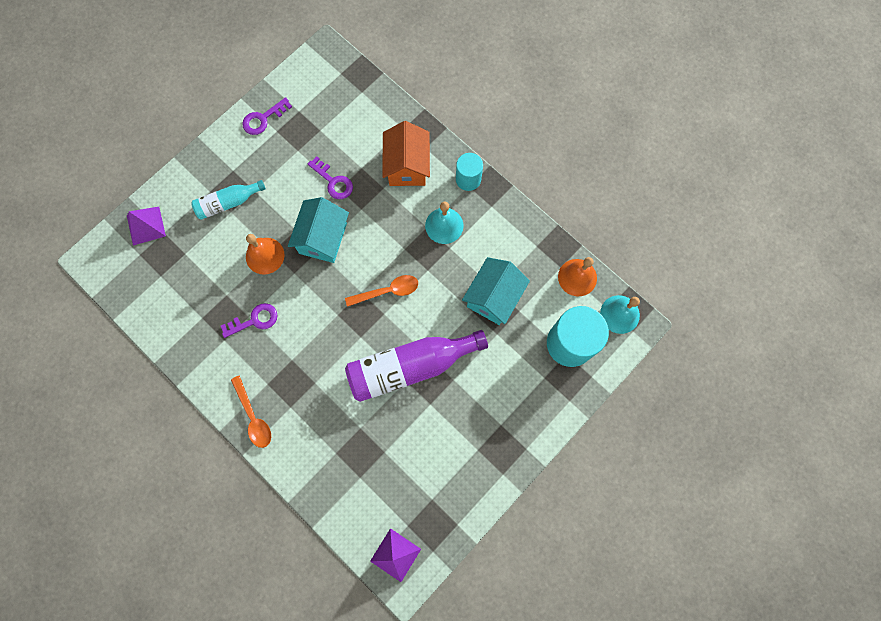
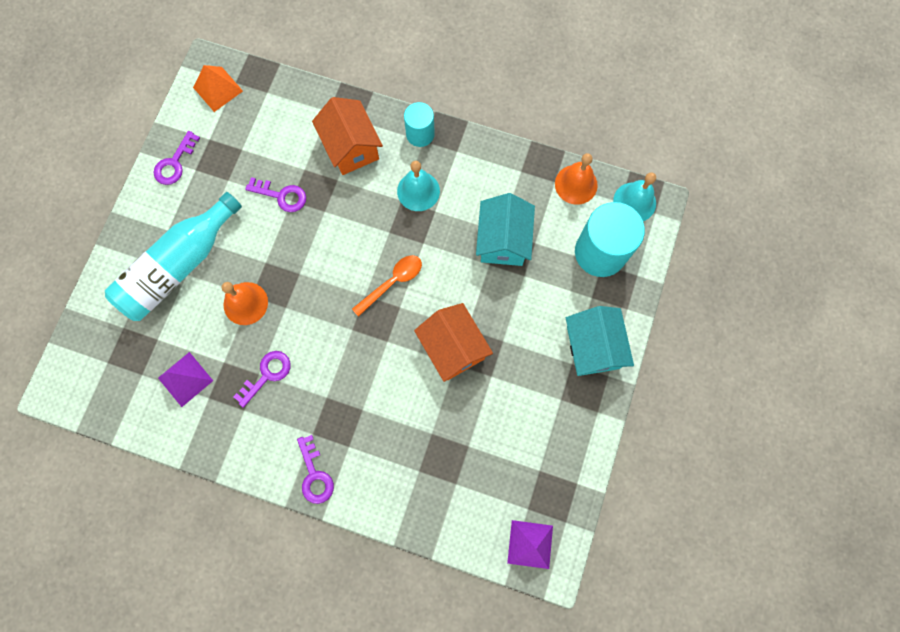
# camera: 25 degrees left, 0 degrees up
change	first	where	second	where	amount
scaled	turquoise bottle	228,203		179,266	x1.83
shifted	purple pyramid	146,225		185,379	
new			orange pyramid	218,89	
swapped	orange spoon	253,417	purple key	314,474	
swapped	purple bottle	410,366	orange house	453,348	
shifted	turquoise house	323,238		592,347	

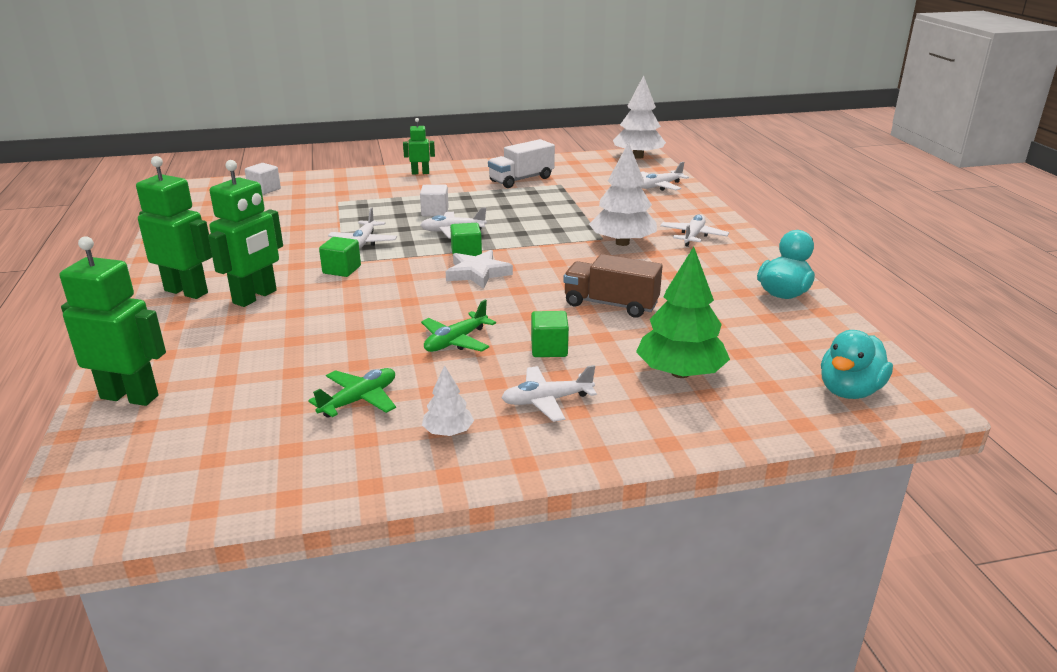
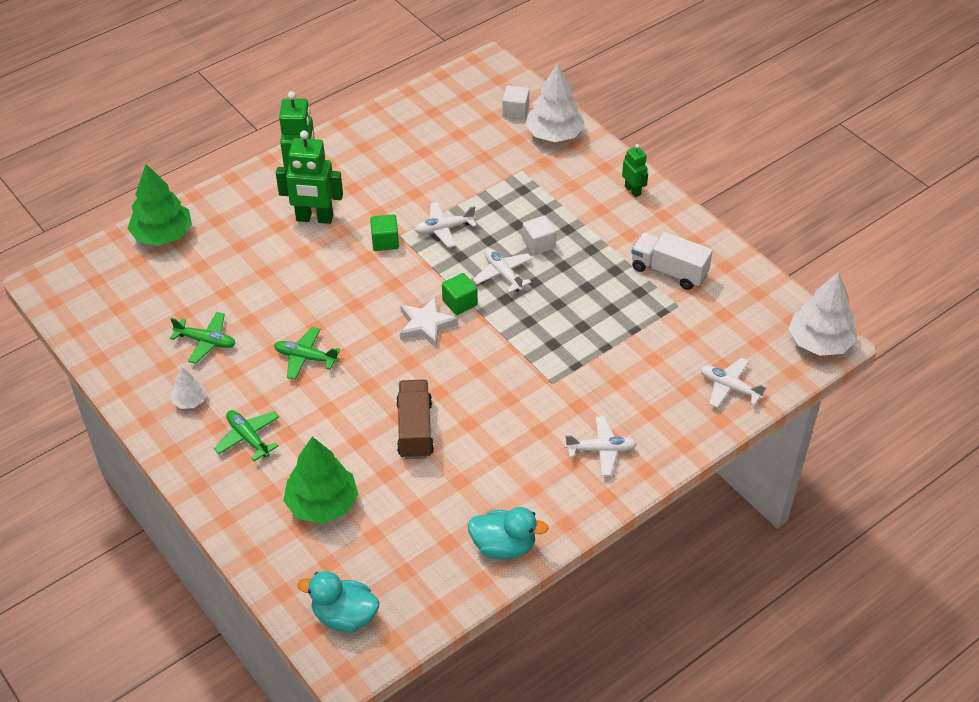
# camera: 65 degrees right, 20 degrees up
change	first	where	second	where	amount
swapped	green robot	130,397	green tree	162,235	
repainted	white plane	547,401	green plane	248,438	
shifted	white tree	622,243		554,134	
gone	green cube	549,349			

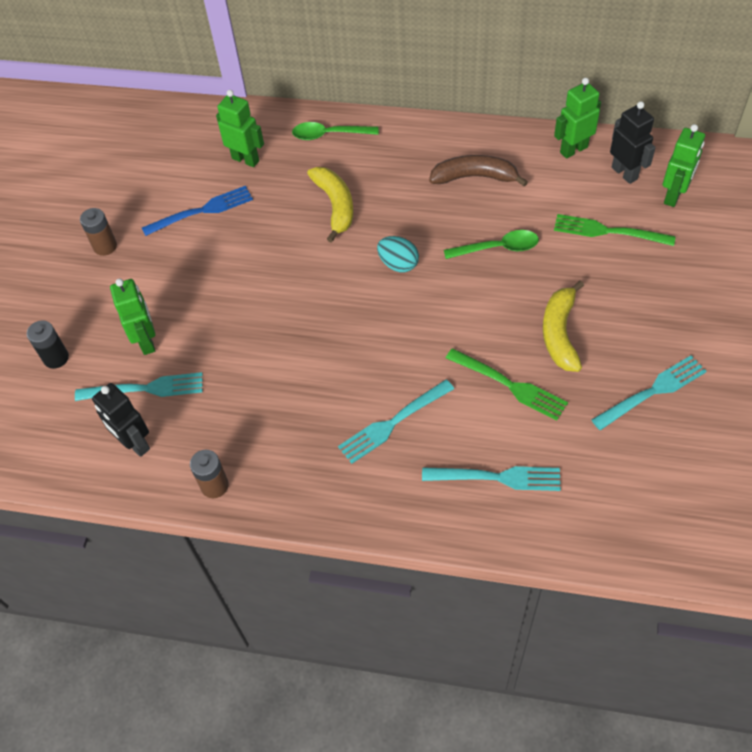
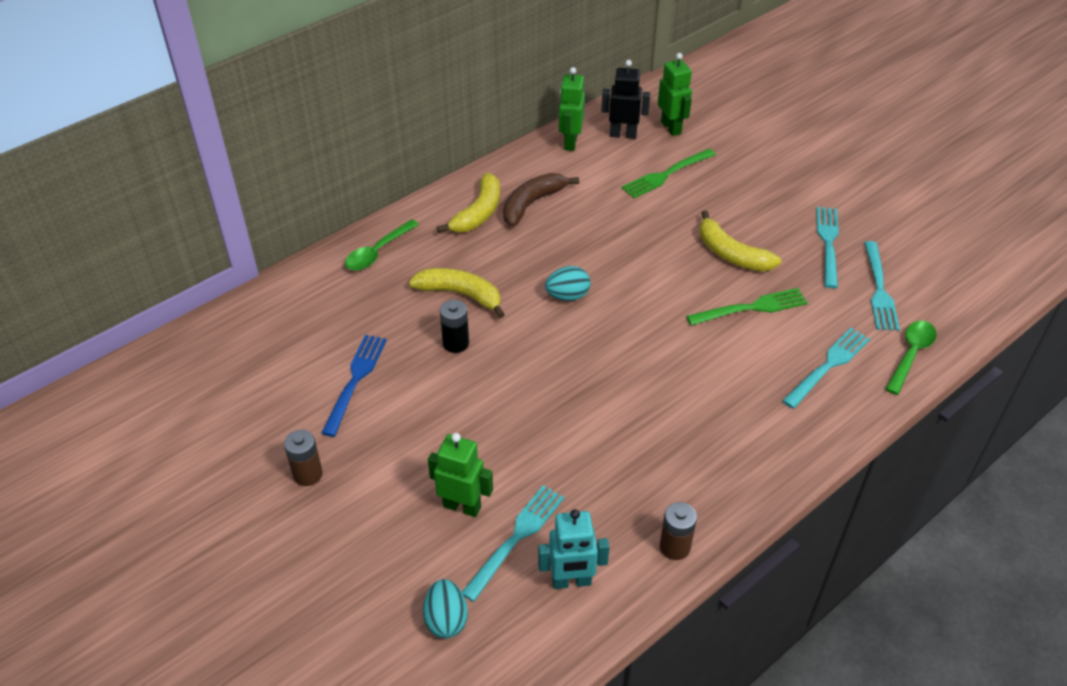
# camera: 55 degrees left, 10 degrees down
change	first	where	second	where	amount
new			turquoise egg	446,619	
new			yellow banana	478,213	
shifted	black battery	56,358		456,343	
repainted	black robot	135,444	turquoise robot	571,581	
shifted	turquoise fork	393,423		879,289	
shifted	green spoon	497,248		910,355	
gone	green robot	246,159			

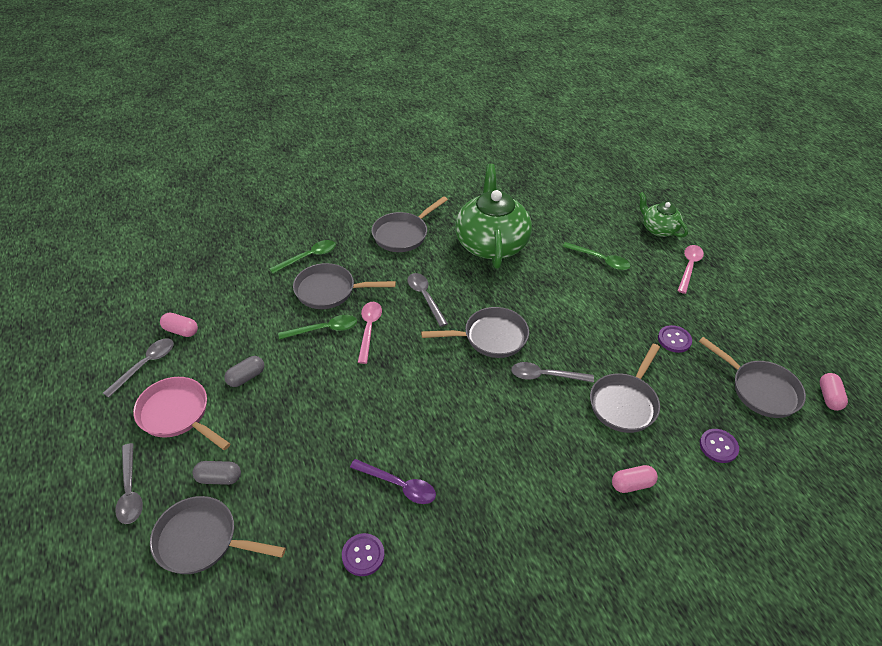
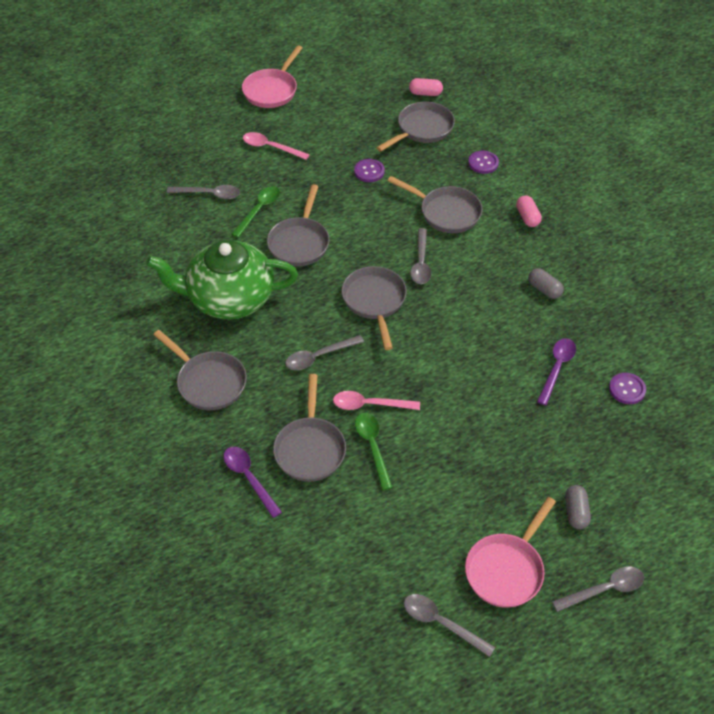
# camera: 90 degrees left, 5 degrees up
change	first	where	second	where	amount
new			grey spoon	209,194	
repainted	green spoon	308,257	purple spoon	249,478	
new			pink pan	272,90	
shifted	grey pan	202,540		300,242	
shifted	grey capsule	246,377		544,289	
gone	pink capsule	181,331			
gone	green teapot	658,229			

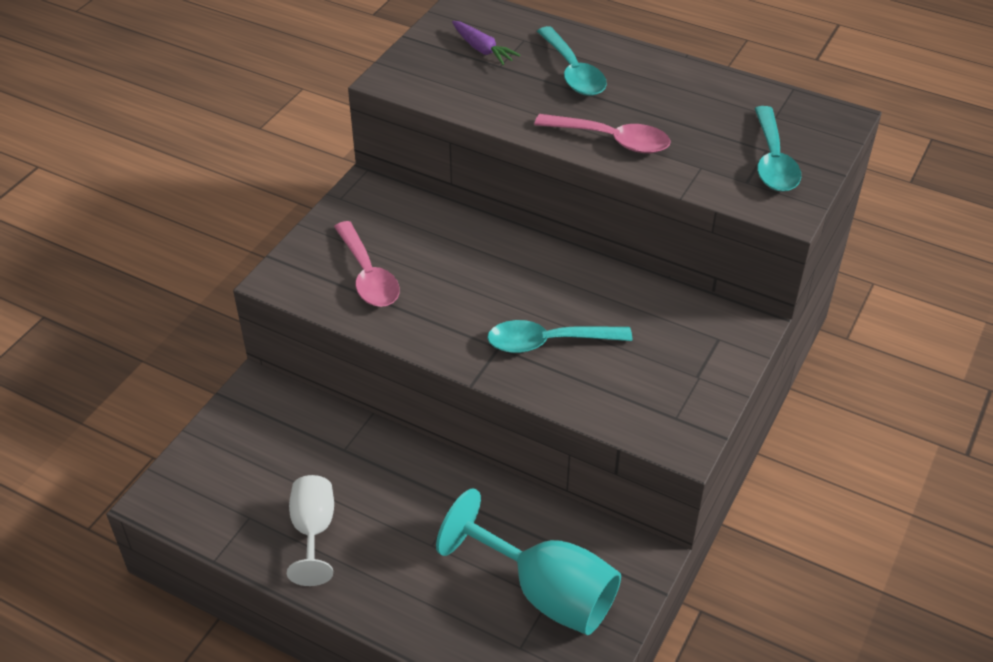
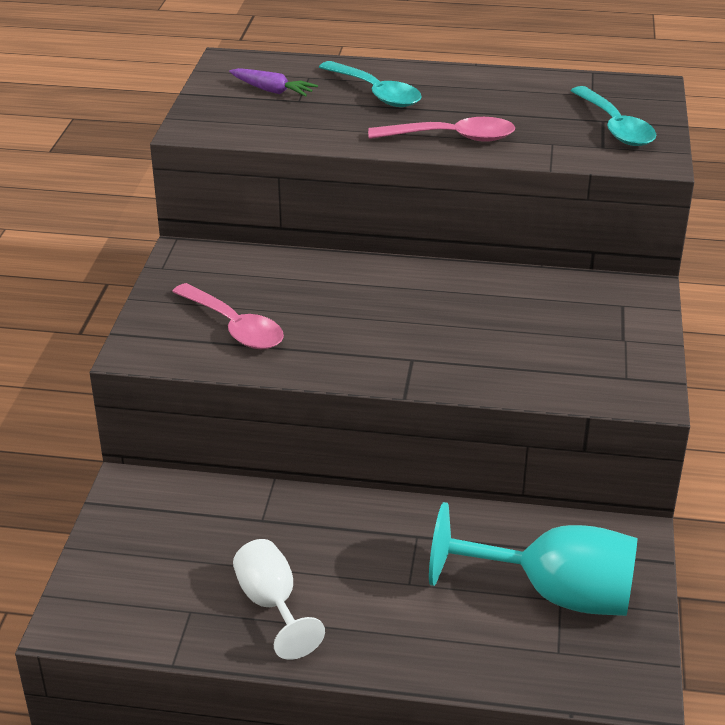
# camera: 20 degrees left, 10 degrees down
change	first	where	second	where	amount
gone	turquoise spoon	548,342			

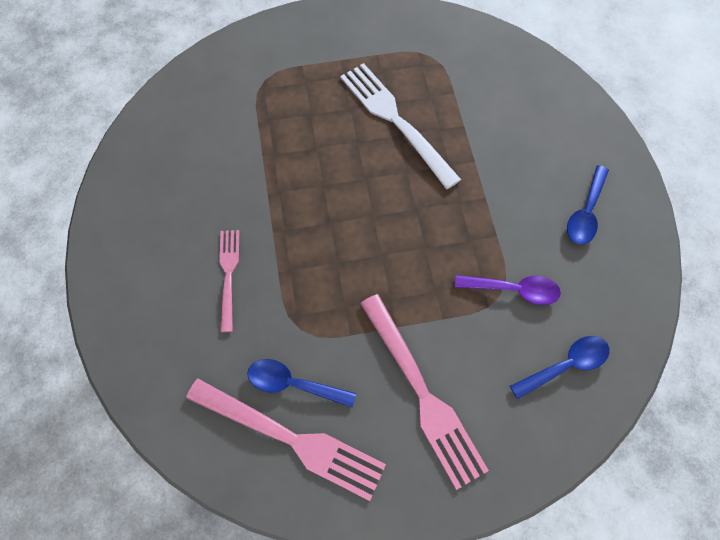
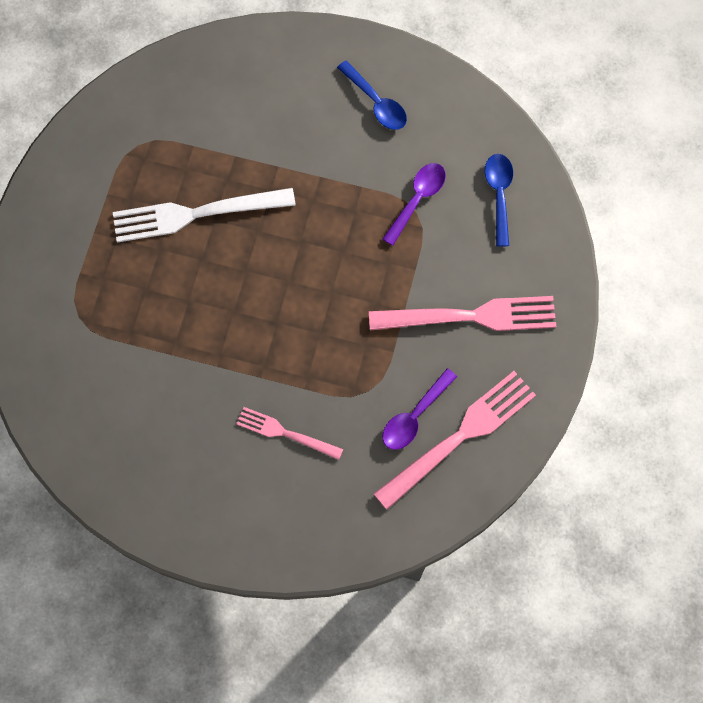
# camera: 65 degrees left, 5 degrees up
change	first	where	second	where	amount
repainted	blue spoon	293,383	purple spoon	414,416	

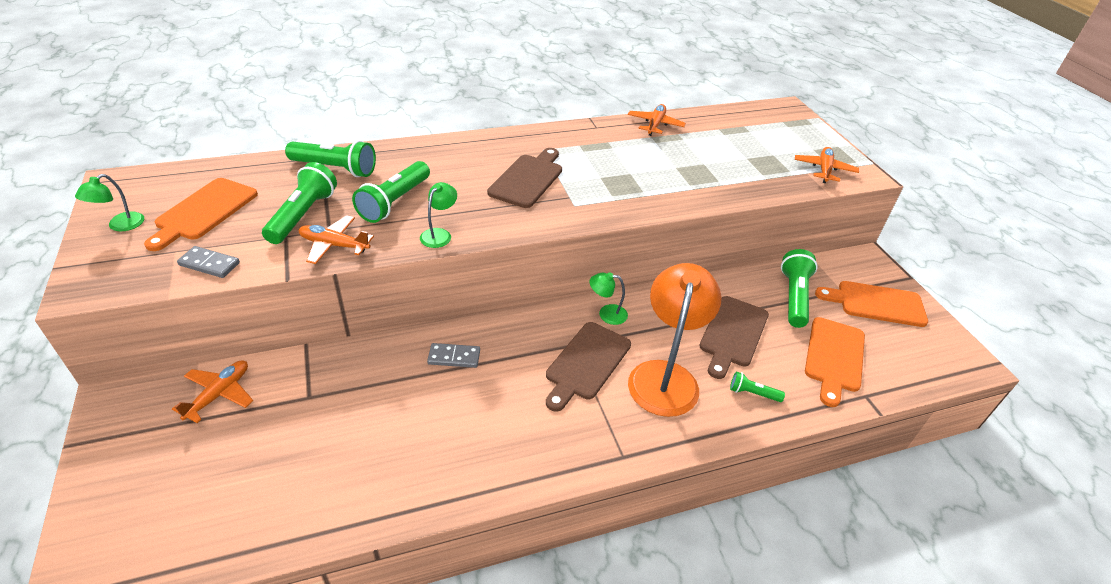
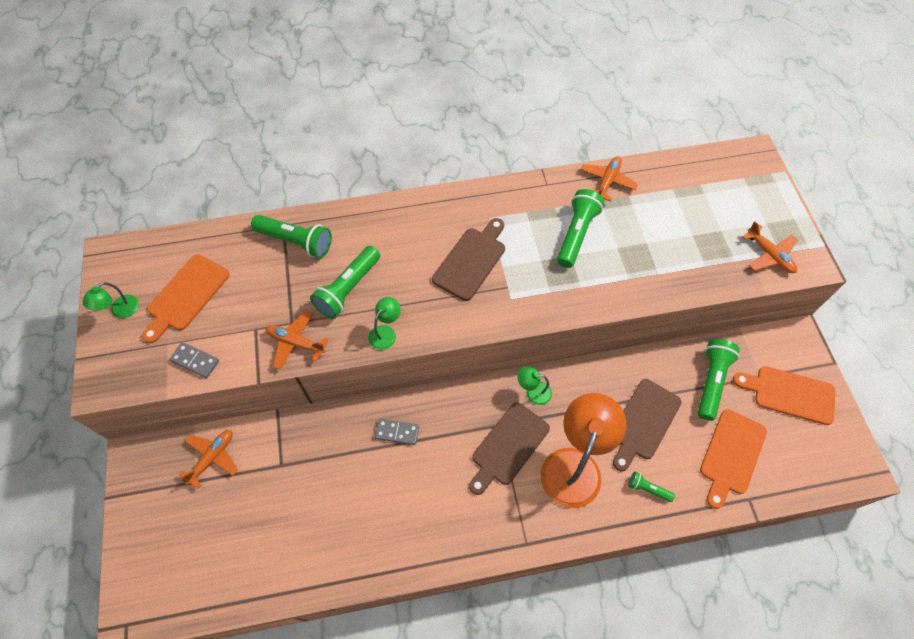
# camera: 10 degrees right, 20 degrees up
change	first	where	second	where	amount
shifted	green flashlight	303,215		576,234	
rotated	orange plane	824,170		769,255	120 degrees clockwise

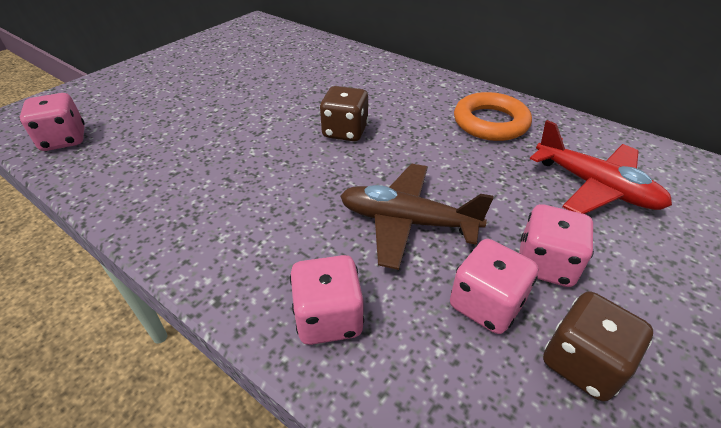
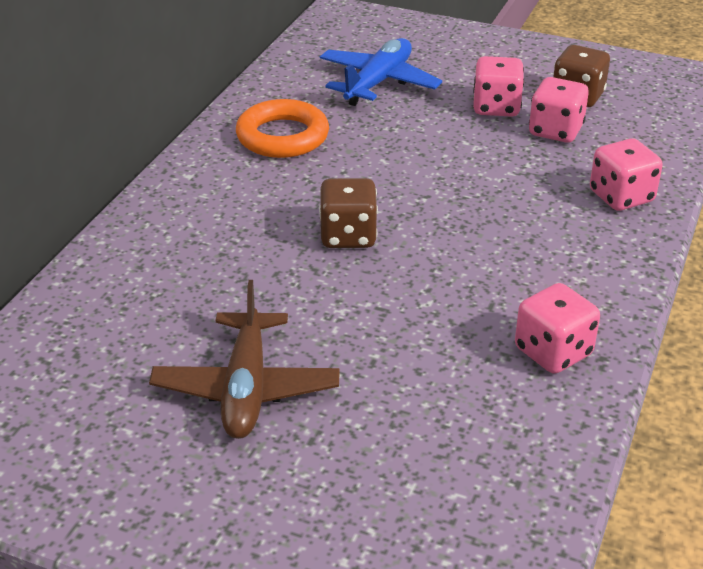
# camera: 105 degrees left, 5 degrees down
change	first	where	second	where	amount
shifted	brown plane	407,222		246,388	
repainted	red plane	594,187	blue plane	378,82	
shifted	pink dice	64,140		553,352	

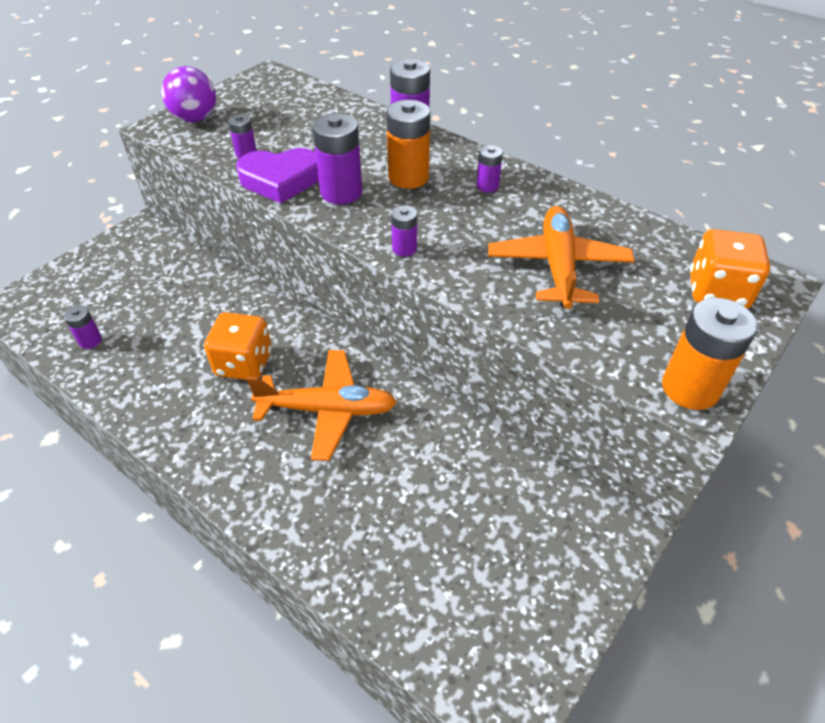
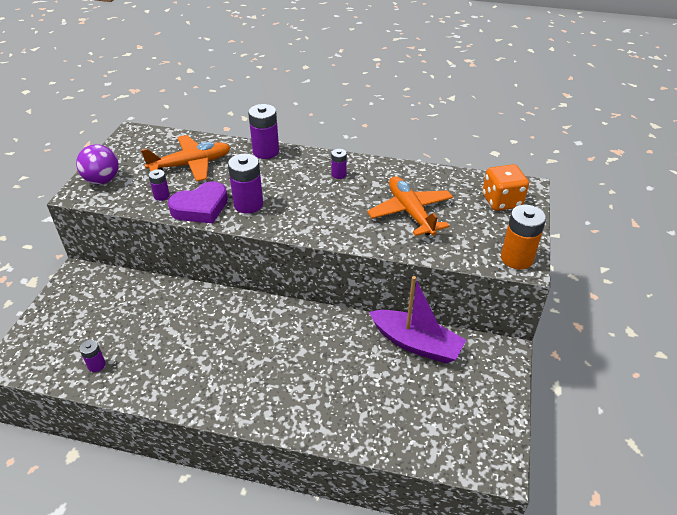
# camera: 25 degrees left, 5 degrees down
change	first	where	second	where	amount
shifted	orange plane	328,410		191,165	
new			purple boat	416,344	
gone	orange dice	244,364			
gone	orange battery	408,177			
gone	purple battery	404,248			

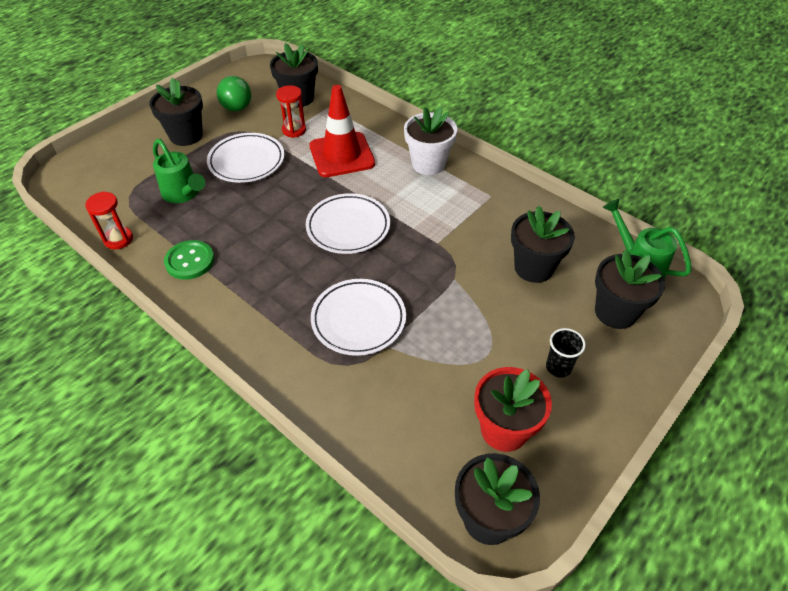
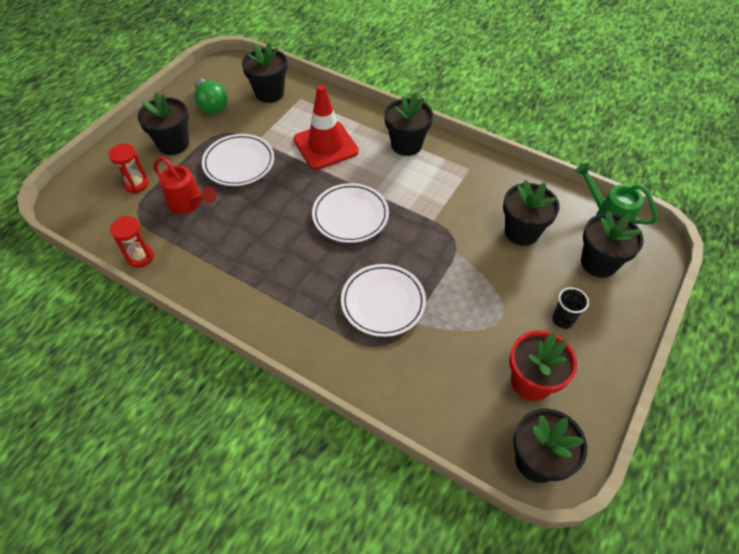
# camera: 10 degrees left, 5 degrees up
change	first	where	second	where	amount
shifted	red hourglass	294,130		136,184	
repainted	green watering can	184,194	red watering can	189,204	
repainted	white flower pot	428,164	black flower pot	406,145	
gone	green button	190,261			

